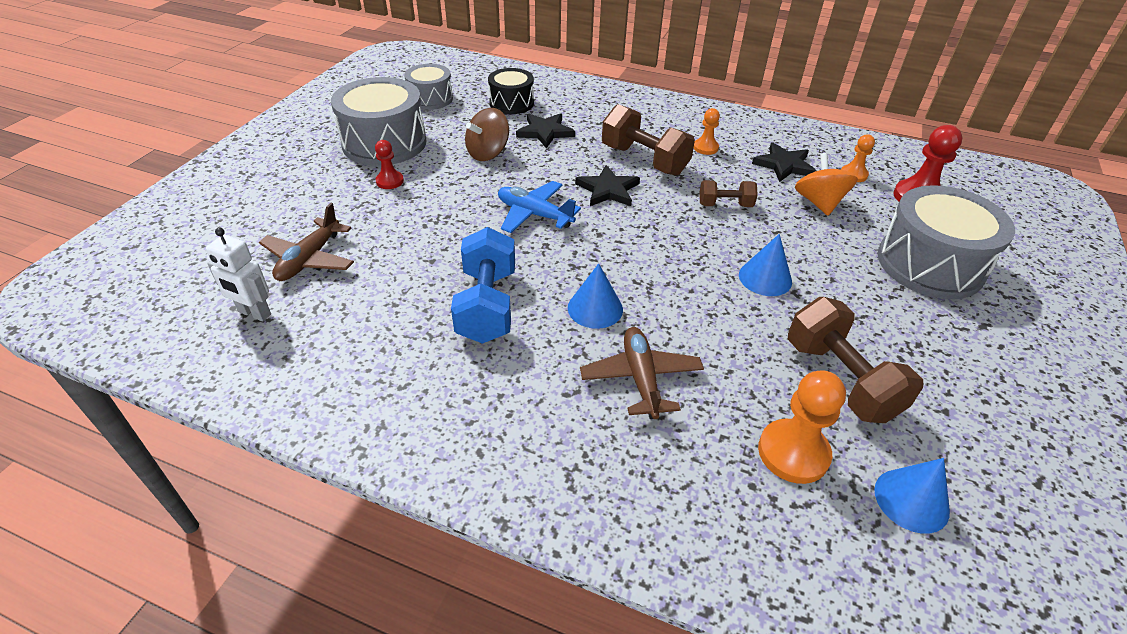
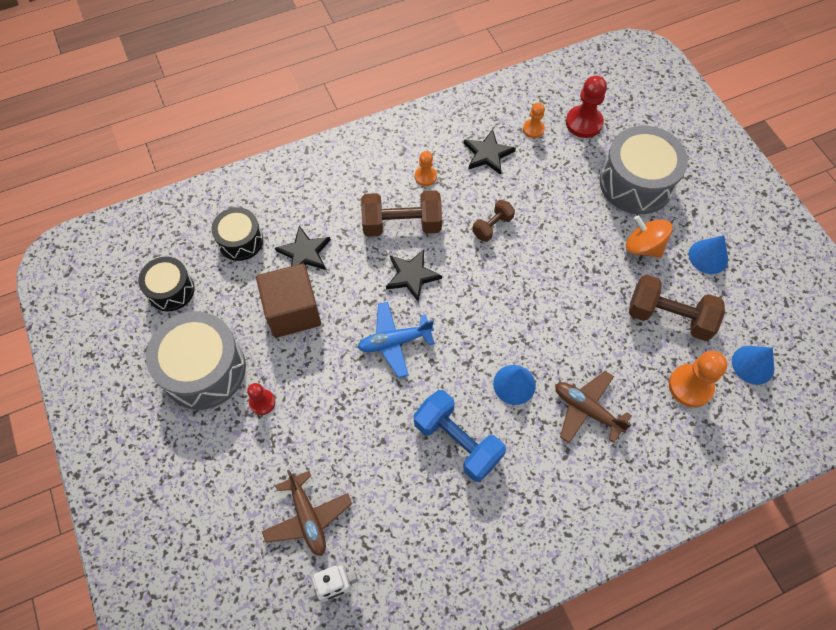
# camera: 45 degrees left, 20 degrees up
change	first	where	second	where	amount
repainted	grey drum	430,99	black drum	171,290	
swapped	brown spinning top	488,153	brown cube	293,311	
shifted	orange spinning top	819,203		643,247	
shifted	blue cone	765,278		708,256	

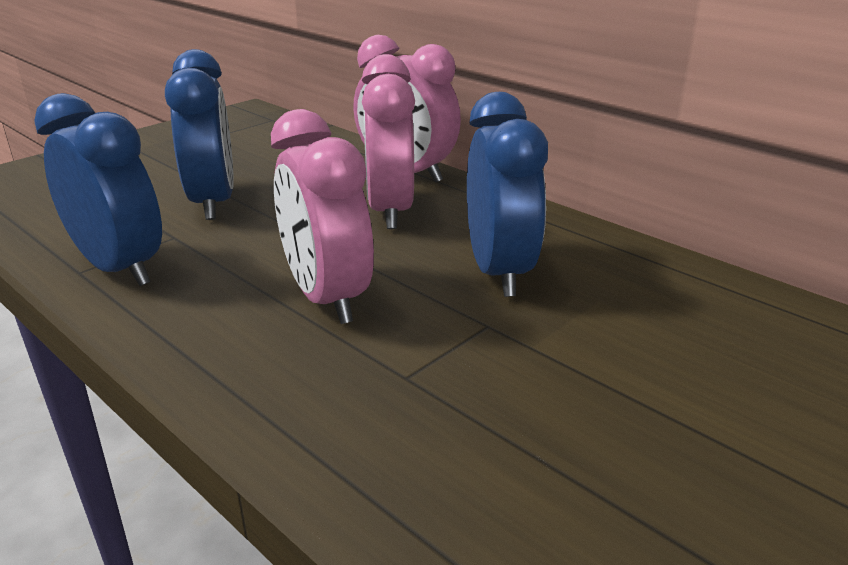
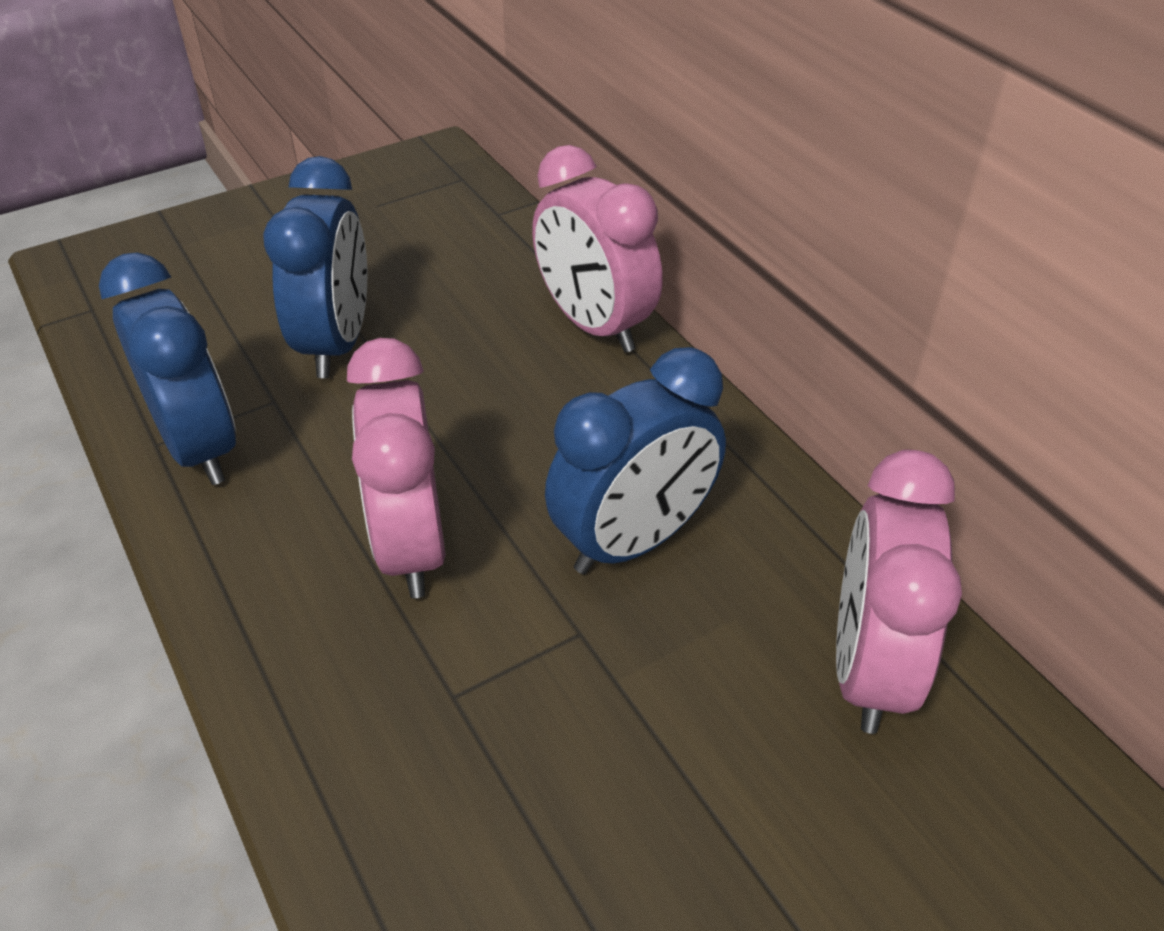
# camera: 15 degrees right, 15 degrees up
change	first	where	second	where	amount
rotated	blue clock	499,271		633,541	45 degrees clockwise
shifted	pink clock	390,210		868,668	

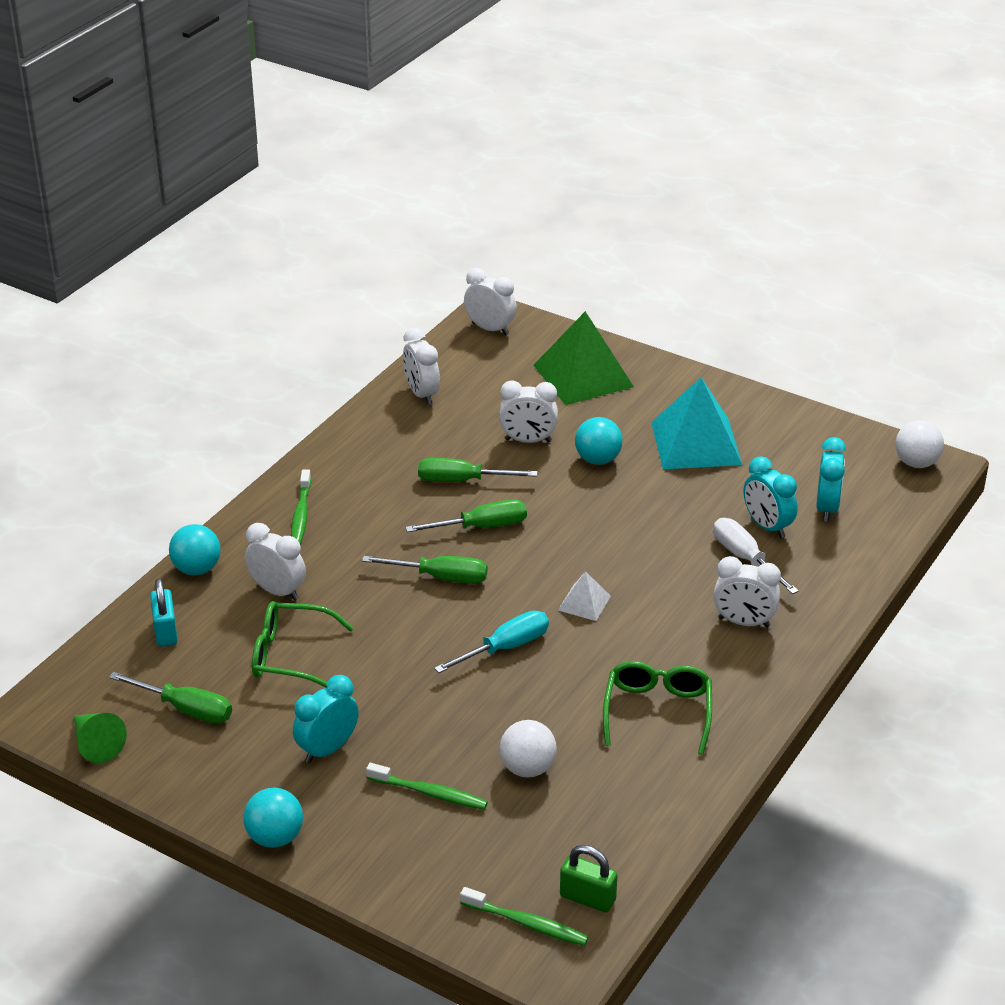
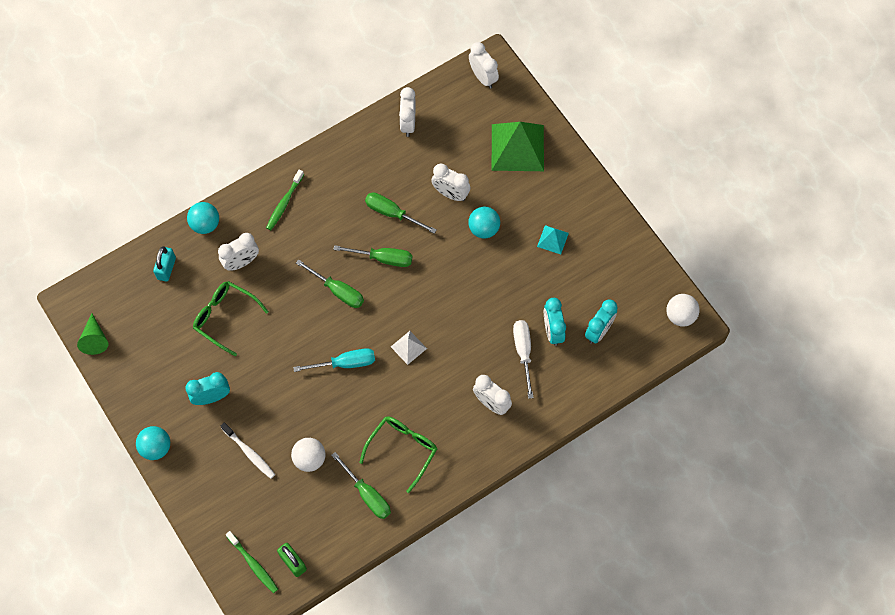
# camera: 25 degrees right, 30 degrees up
change	first	where	second	where	amount
rotated	white clock	277,591		241,262	90 degrees clockwise
repainted	green toothbrush	429,793	white toothbrush	249,453	
shifted	green screwdriver	186,709		367,494	
scaled	turquoise pyramid	696,443		553,239	x0.47

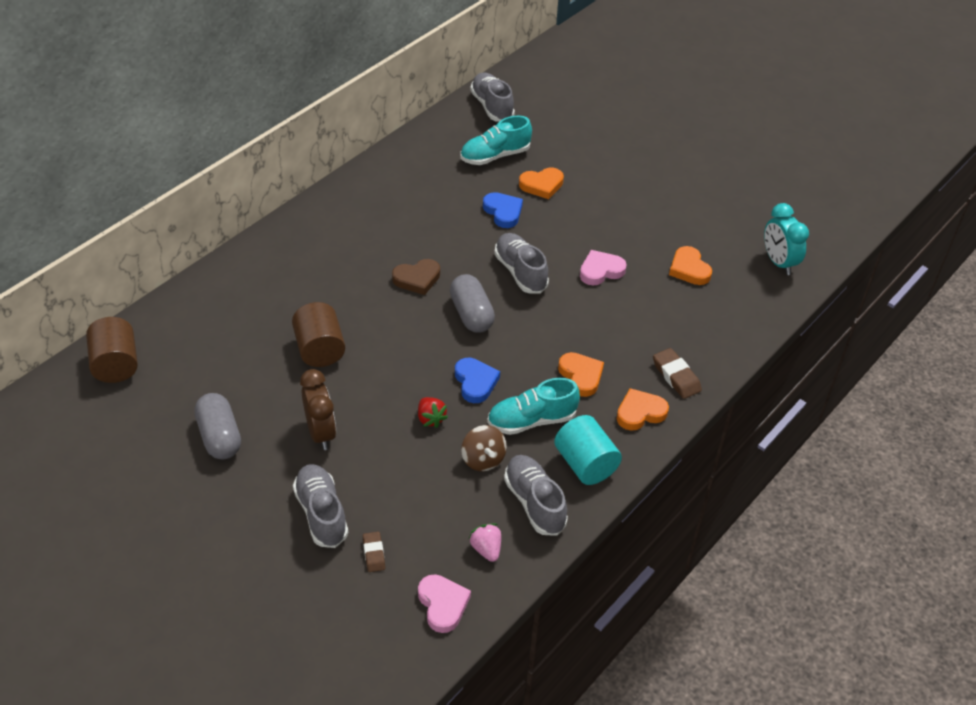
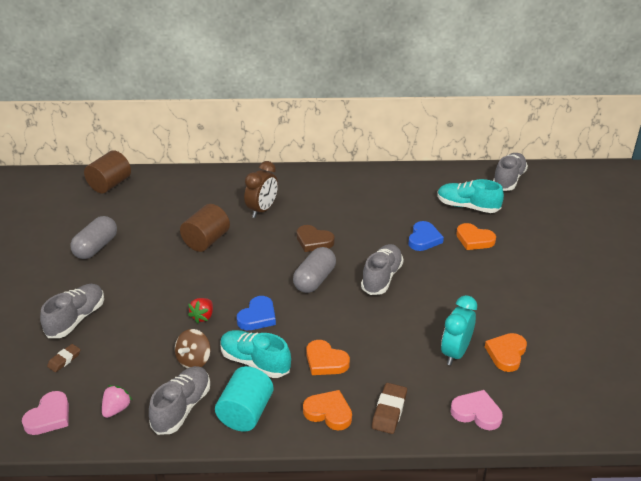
# camera: 50 degrees right, 10 degrees down
change	first	where	second	where	amount
shifted	brown clock	321,433		262,210	
rotated	orange heart	581,376		325,361	105 degrees clockwise
shifted	turquoise clock	778,262		455,352	
shifted	pink heart	601,270		476,413	

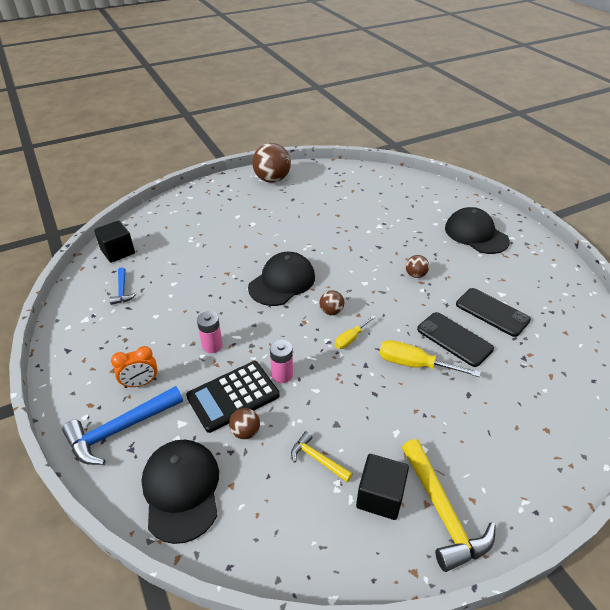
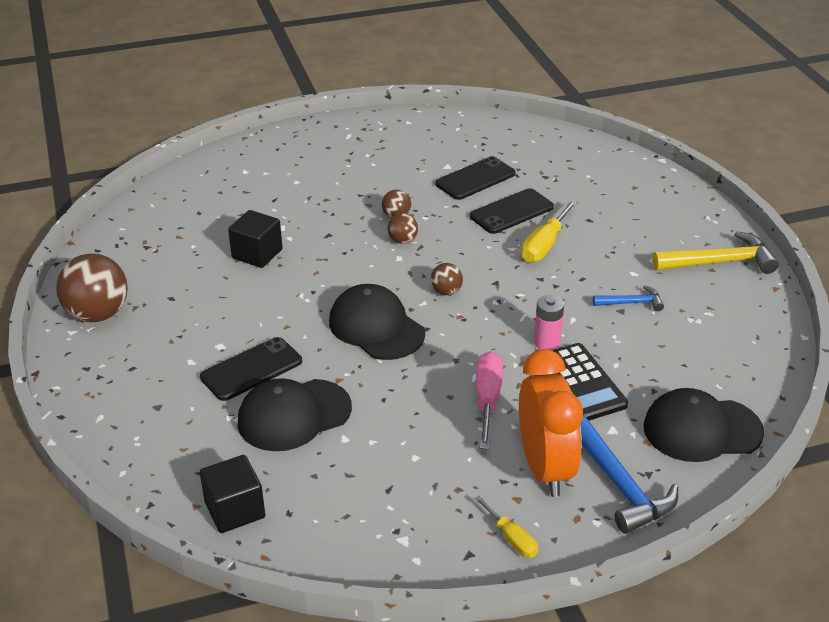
# camera: 80 degrees left, 5 degrees down
change	first	where	second	where	amount
new			black phone	251,369	
shifted	black cube	380,496		257,254	
shifted	black cap	476,234		294,415	
shifted	brown ball	245,432		402,241	
shifted	yellow screwdriver	350,339		511,538	
swapped	pink battery	212,345	pink screwdriver	487,399	
scaled	orange clock	140,383		545,468	x1.92
shifted	blue hammer	122,290		632,303	
gone	yellow hammer	317,459			

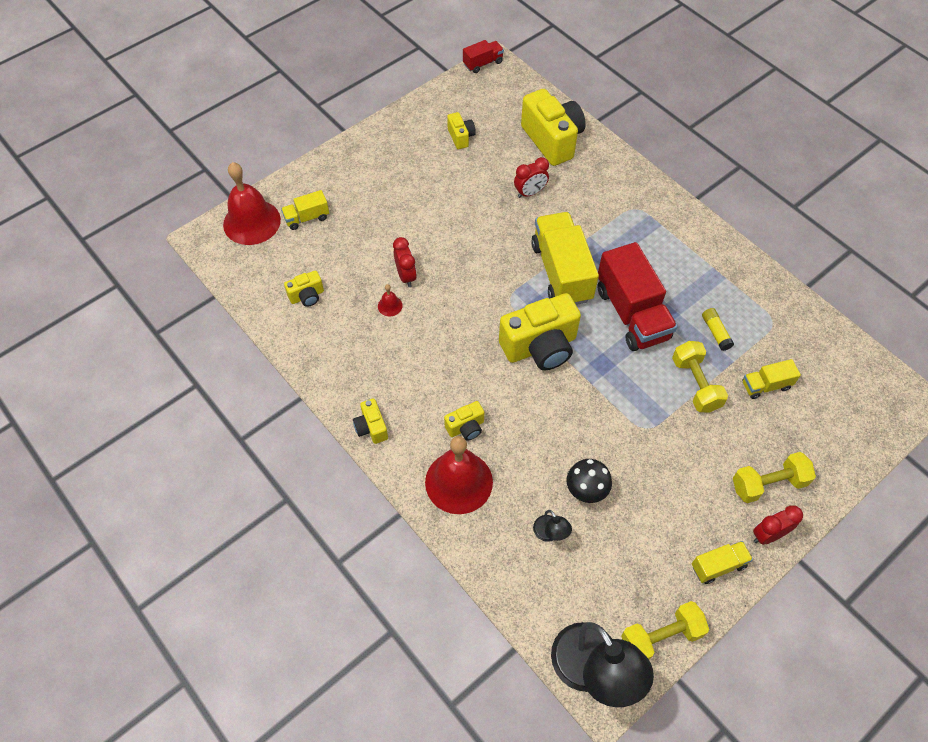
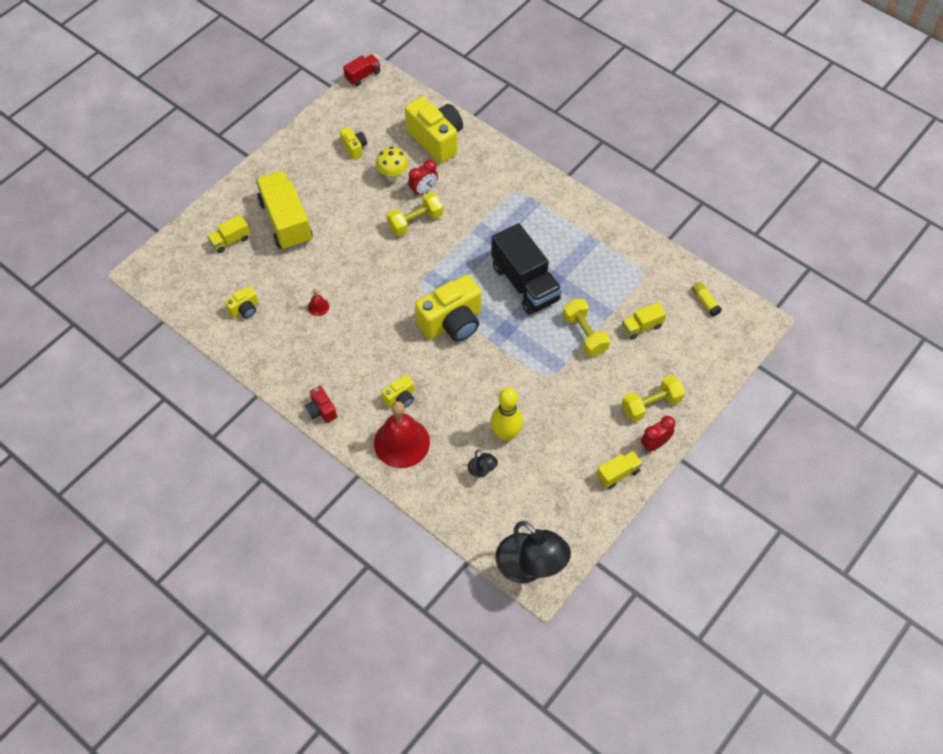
# camera: 10 degrees left, 0 degrees up
change	first	where	second	where	amount
shifted	yellow truck	561,272		286,221	
repainted	yellow camera	371,427	red camera	321,410	
new			yellow mushroom	393,176	
shifted	yellow dumbbell	661,637		415,222	
repainted	red truck	632,313	black truck	525,283	
swapped	black mushroom	585,492	yellow bowling pin	506,434	
shifted	yellow glue stick	715,332		705,302	
gone	red bell	252,222			
gone	red clock	406,276			

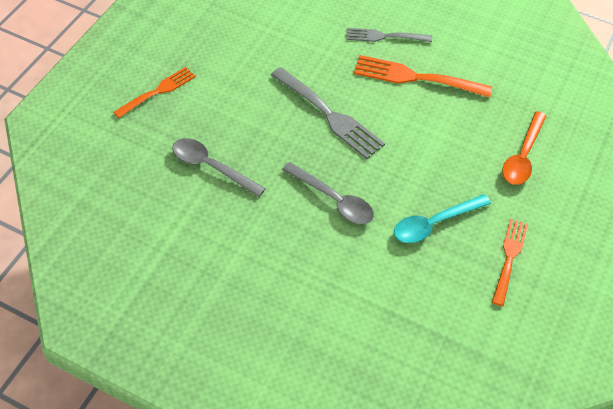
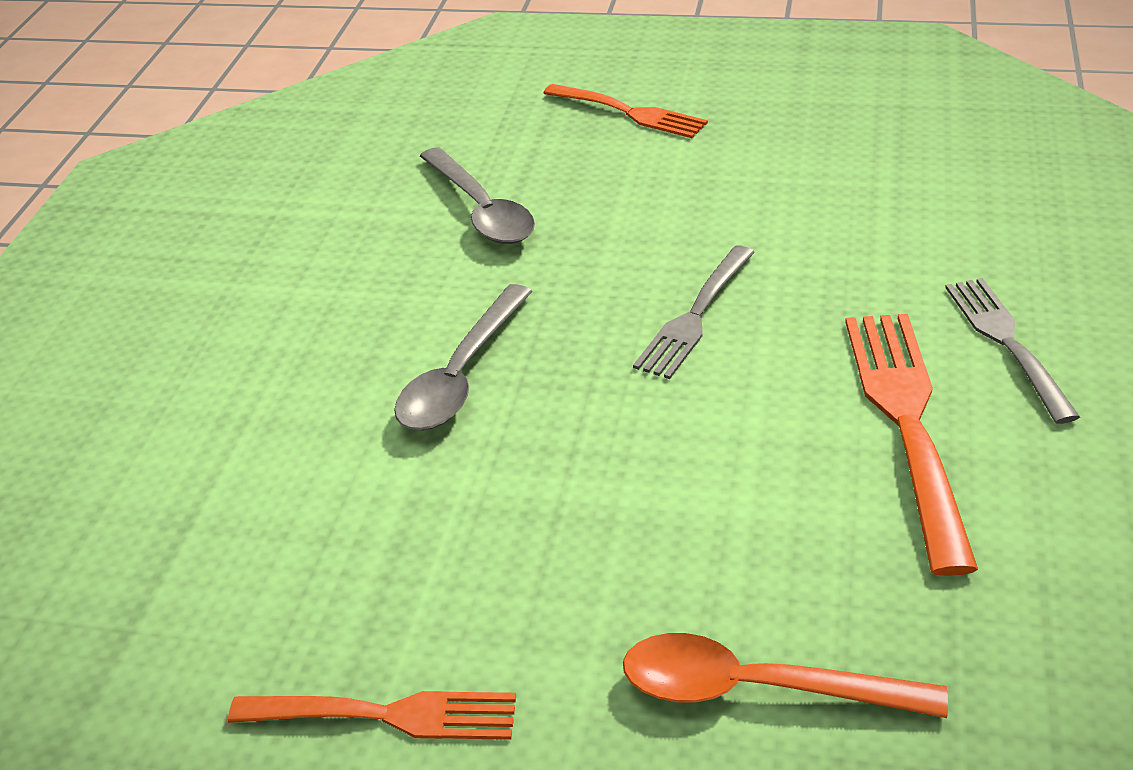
# camera: 80 degrees right, 15 degrees down
change	first	where	second	where	amount
rotated	grey spoon	211,167		481,210	135 degrees clockwise
scaled	grey fork	329,115		695,316	x0.65
gone	turquoise spoon	434,223			

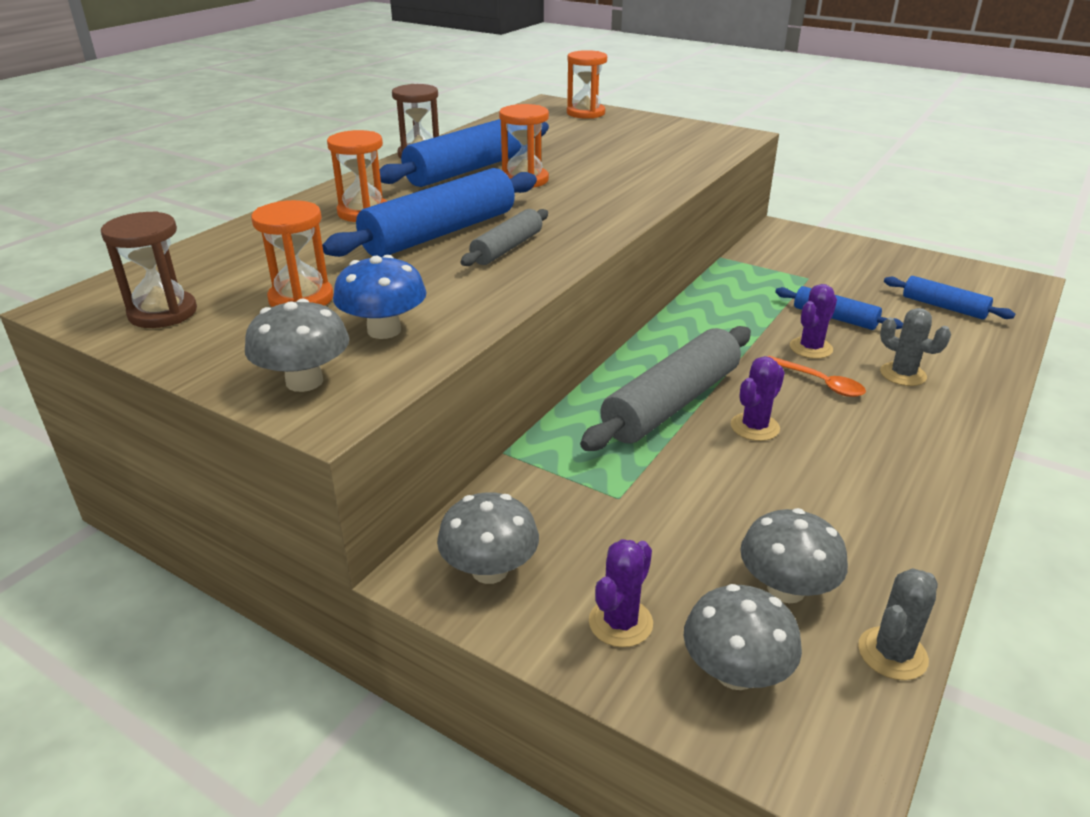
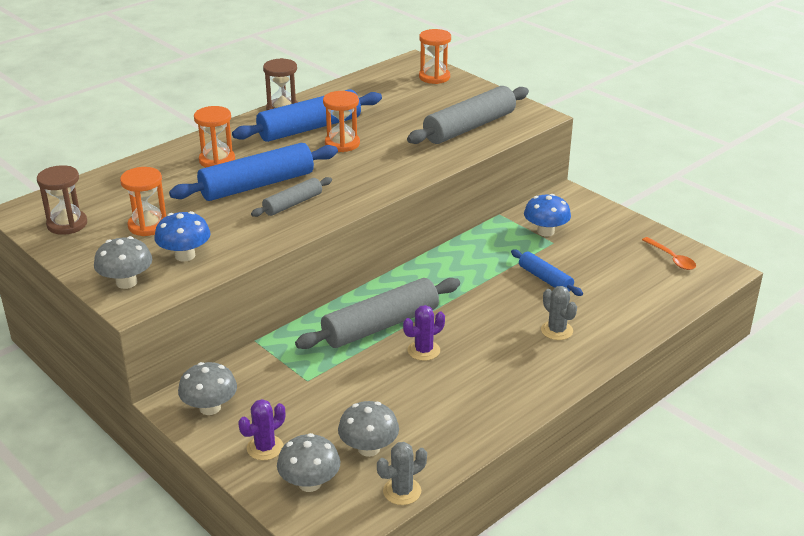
# camera: 15 degrees right, 0 degrees up
change	first	where	second	where	amount
new			grey rolling pin	469,127	
new			blue mushroom	545,231	
shifted	orange spoon	820,383		672,258	
gone	purple cactus	811,348			
gone	blue rolling pin	944,307			

